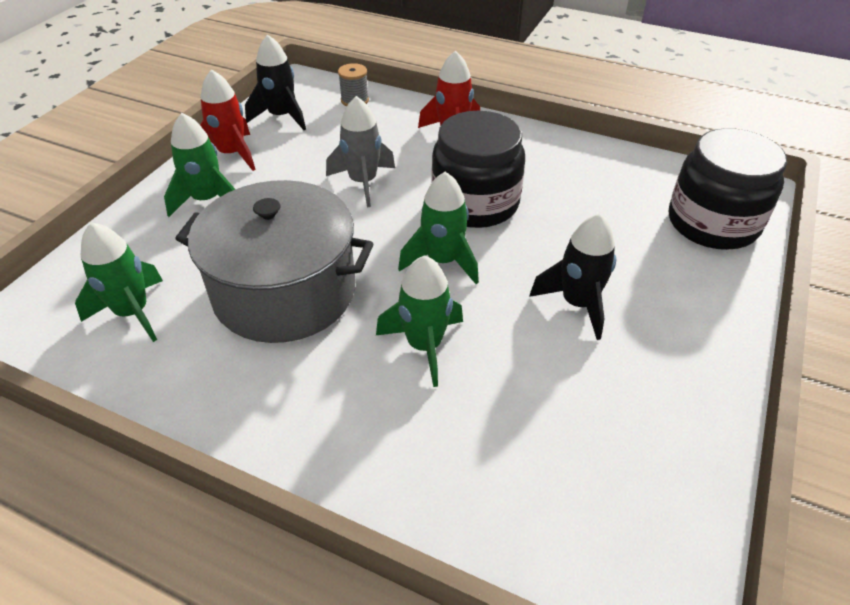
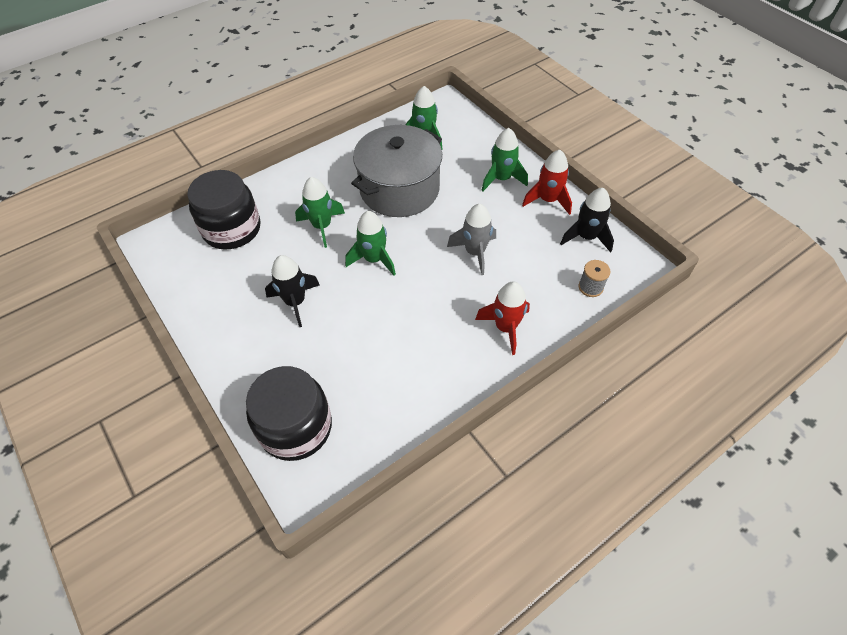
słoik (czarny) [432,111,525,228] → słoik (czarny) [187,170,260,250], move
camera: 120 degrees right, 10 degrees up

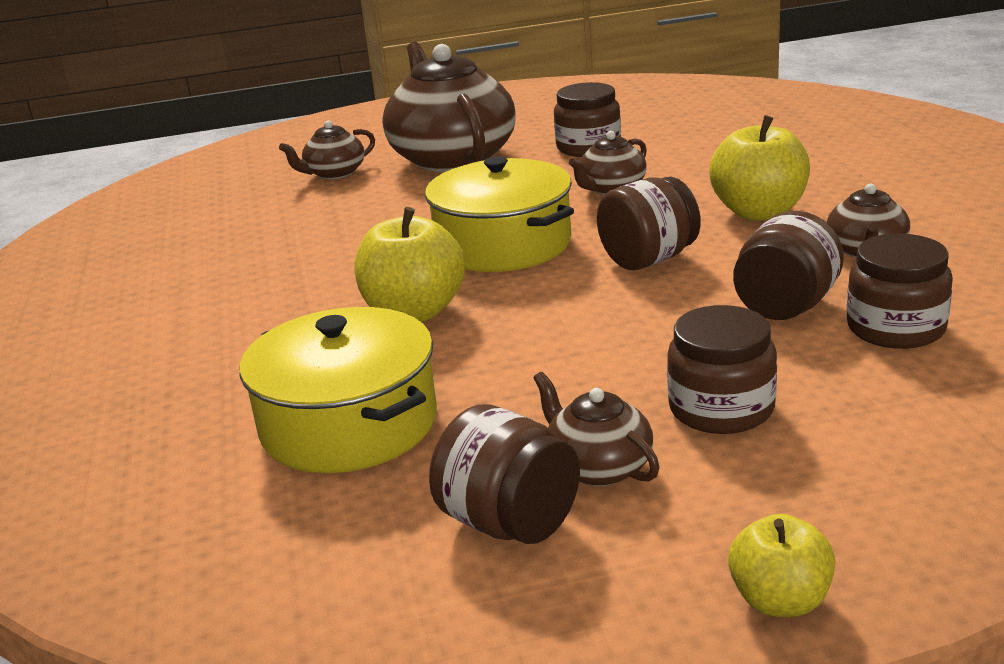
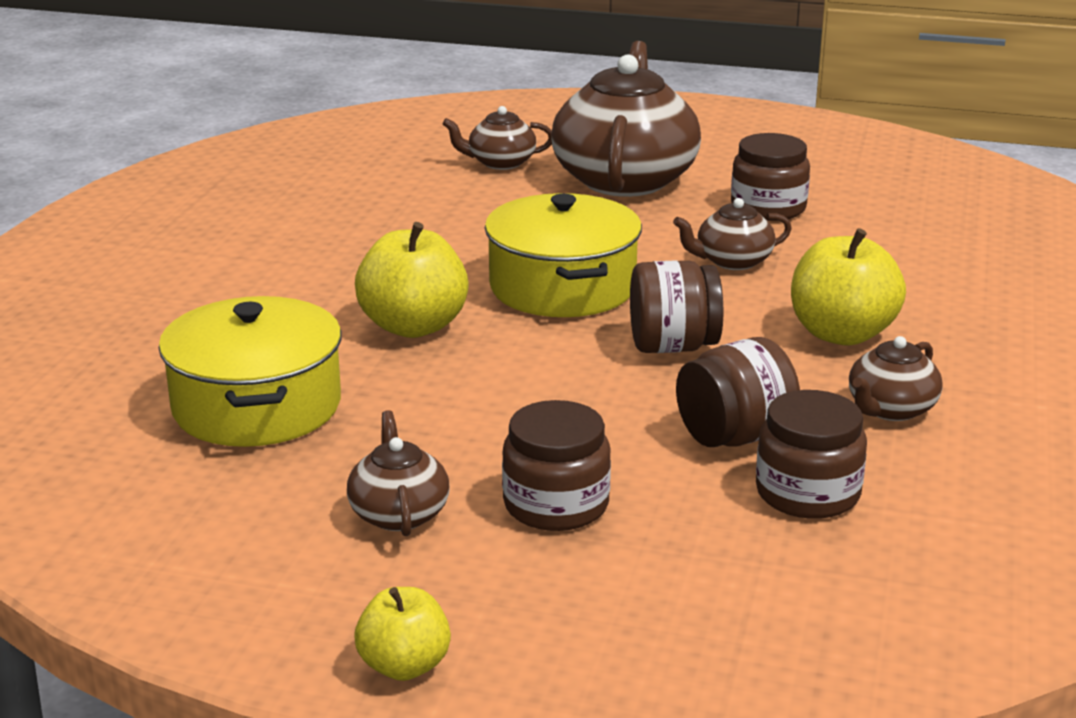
słoik (brązowy) [429,404,580,544] → -
camera: 25 degrees right, 0 degrees up

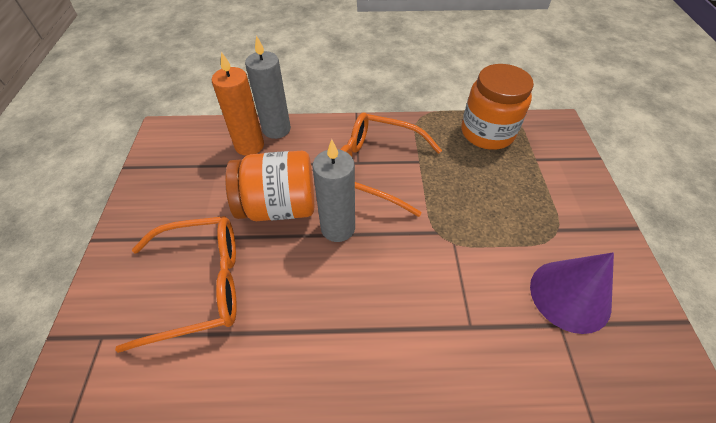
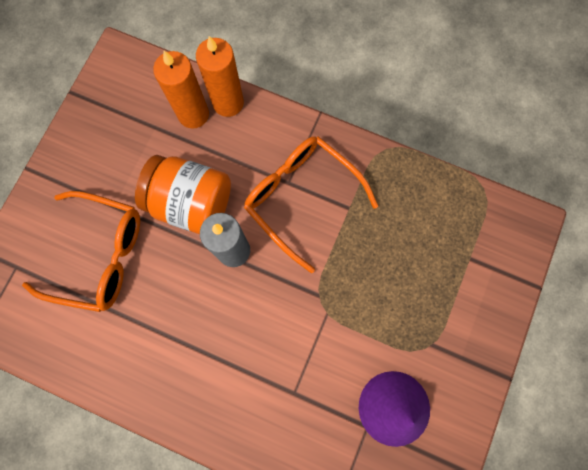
słoik (pomarańczowy) [461,64,534,150] → -
świeca (szary) [245,35,291,139] → świeca (pomarańczowy) [196,36,244,117]
camera: 25 degrees right, 25 degrees up

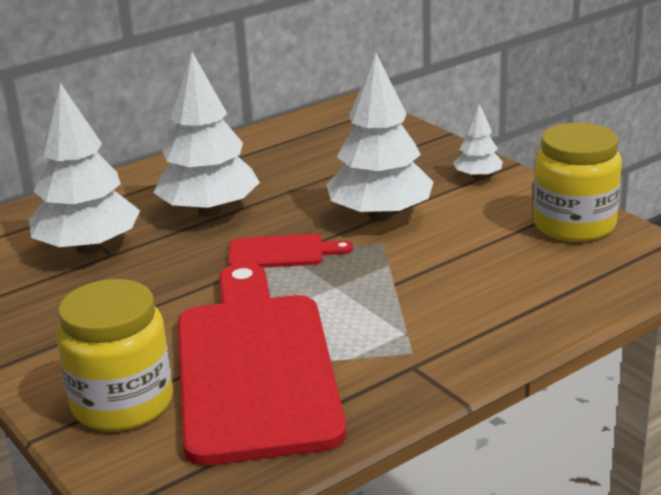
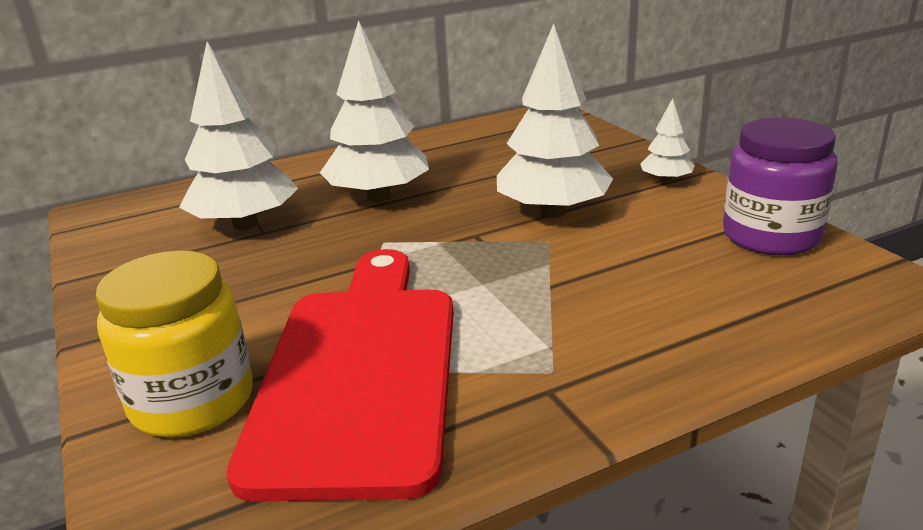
deska do krojenia (czerwony) [228,234,353,268] → -
słoik (żółty) [533,123,622,242] → słoik (fioletowy) [723,117,838,256]
camera: 10 degrees right, 0 degrees up

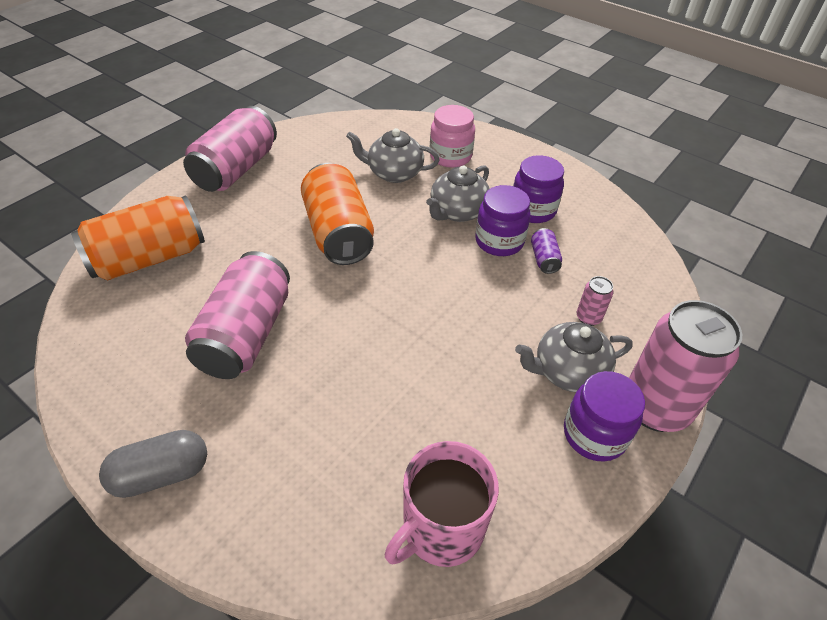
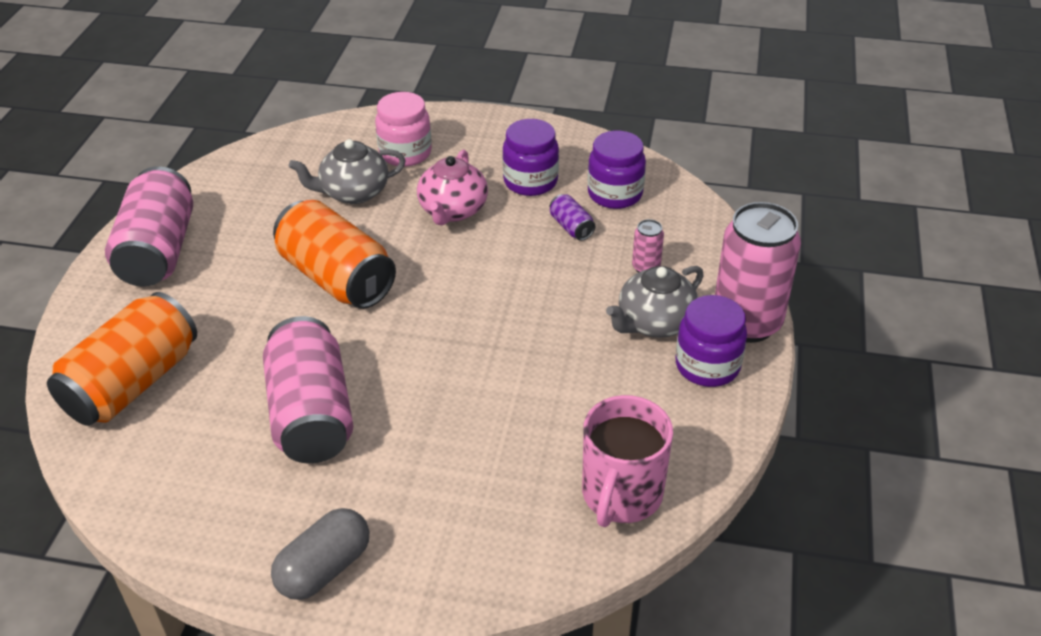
słoik (fioletowy) [475,185,531,256] → słoik (fioletowy) [588,131,646,209], move
imbryk (szary) [426,165,490,222] → imbryk (różowy) [417,150,488,225]
camera: 25 degrees left, 5 degrees down

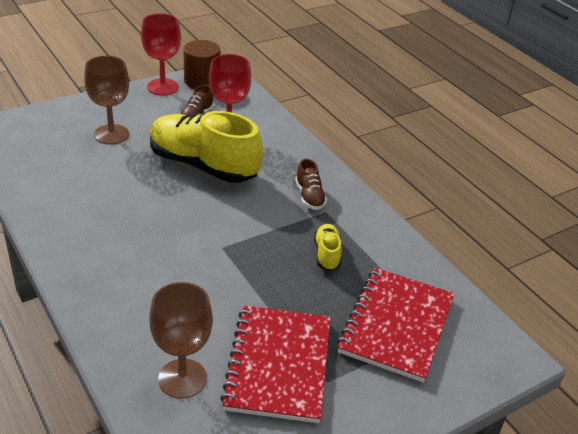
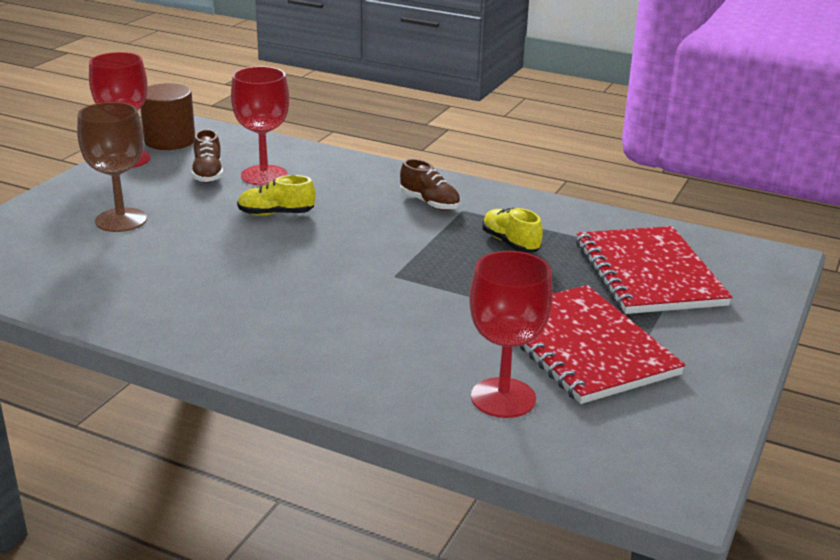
kielich (brązowy) [149,282,213,399] → kielich (czerwony) [469,251,553,418]
but (żółty) [150,111,263,183] → but (żółty) [237,175,315,216], x0.44
camera: 30 degrees left, 10 degrees down

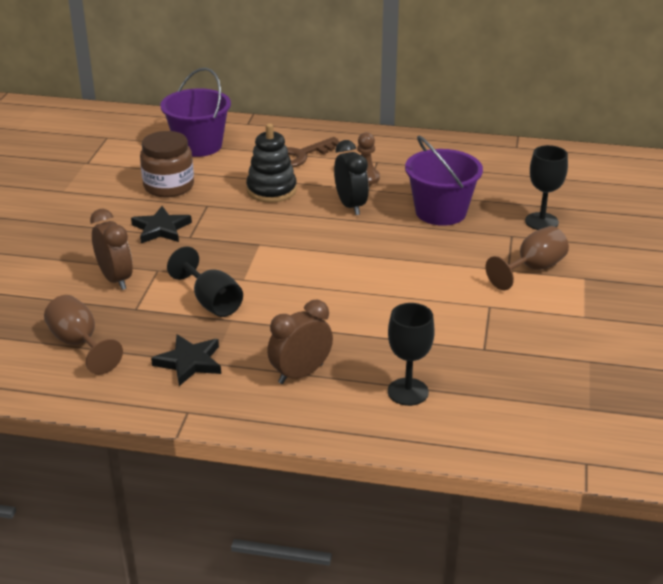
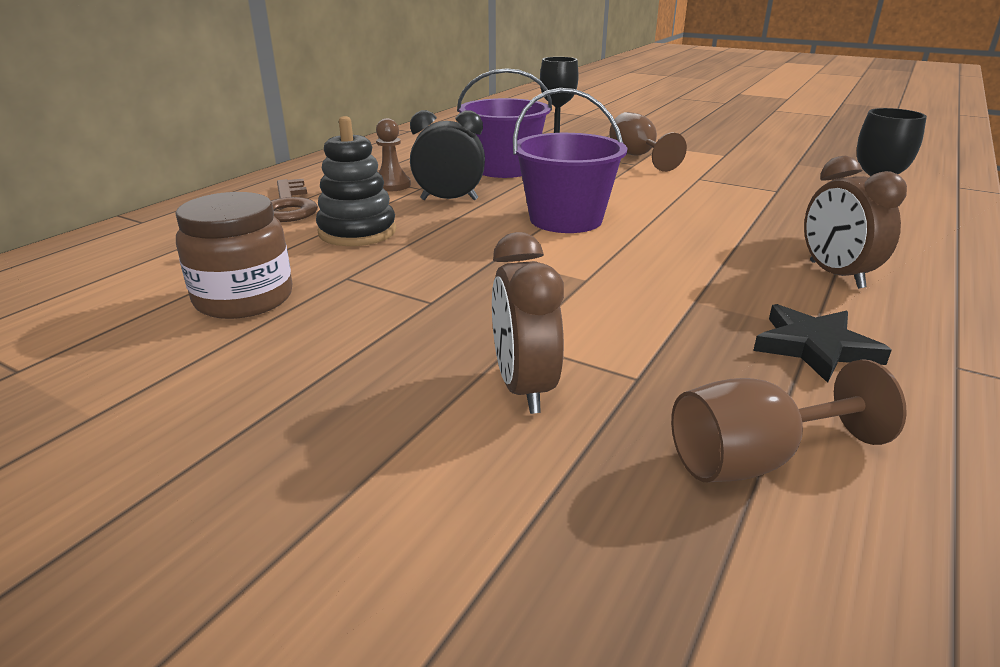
gwiazda (czarny) [131,206,192,243] → -
kielich (czarny) [167,246,243,317] → -
wiadro (fioletowy) [160,68,231,157] → wiadro (fioletowy) [513,88,627,233], move
budzik (brązowy) [90,209,133,290] → budzik (brązowy) [492,232,564,414], 90 degrees counterclockwise
camera: 70 degrees left, 5 degrees down

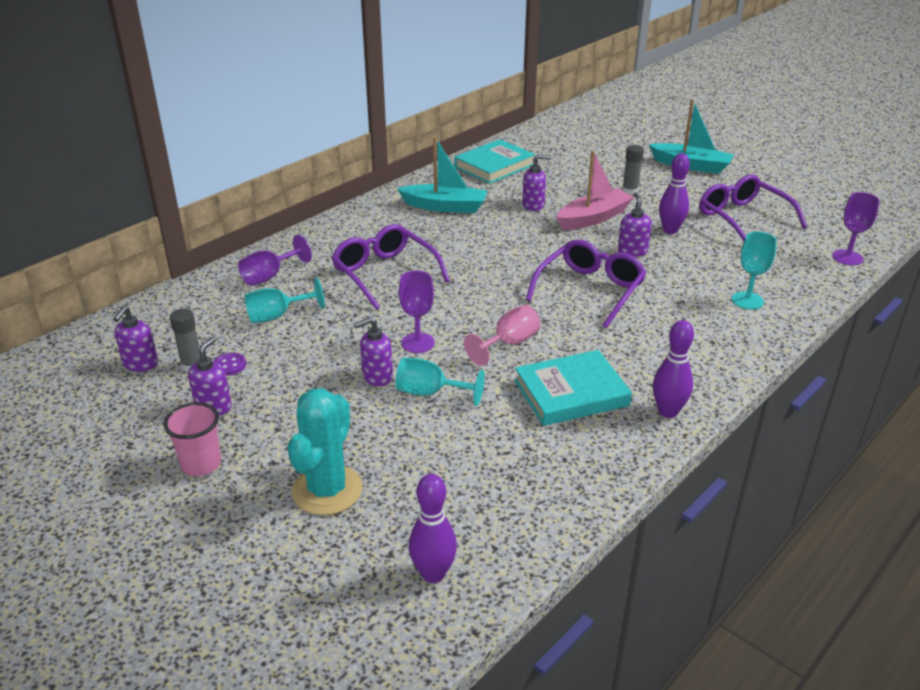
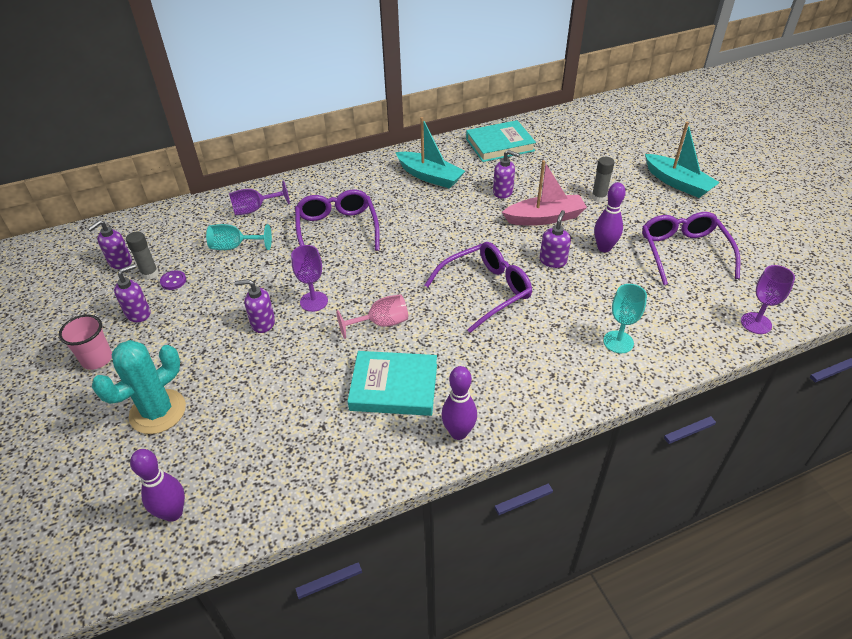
kielich (turkusowy) [396,358,485,406] → -
camera: 25 degrees right, 10 degrees up

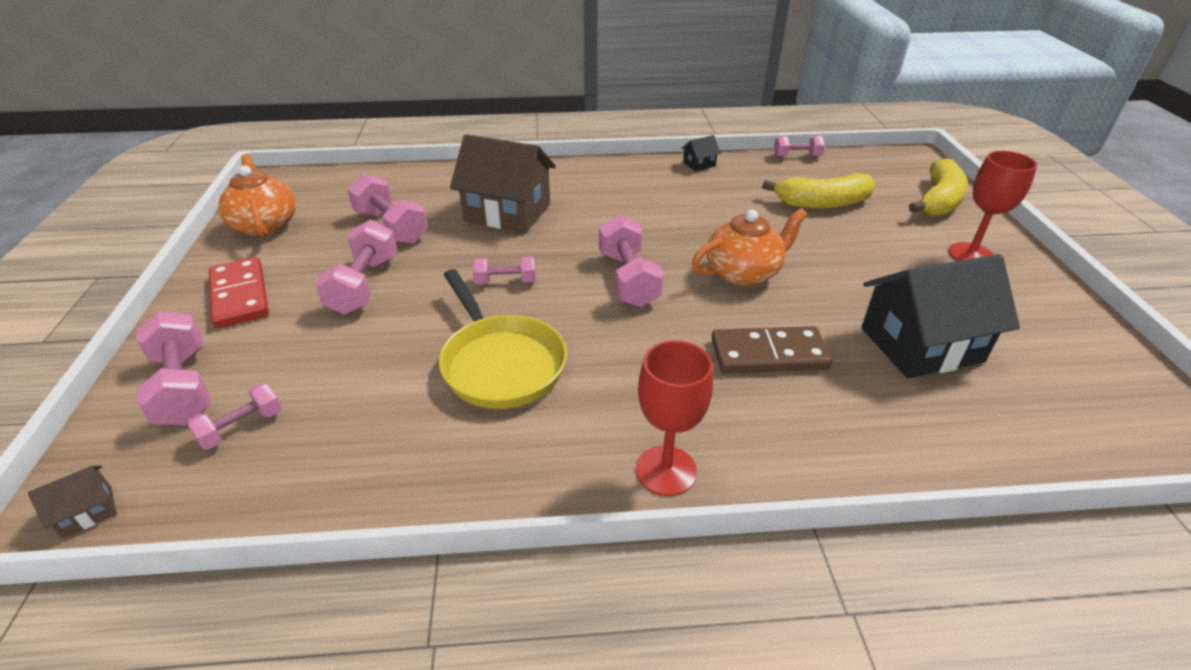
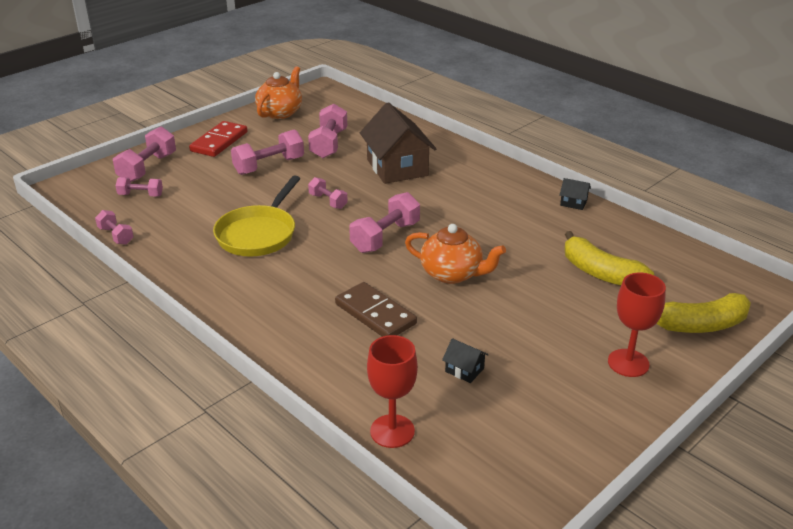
domek (brązowy) [28,465,117,538] → -
kielich (czerwony) [636,340,713,496] → kielich (czerwony) [367,335,418,448], move
hantel (różowy) [774,136,825,157] → hantel (różowy) [95,210,134,245], move
domek (czarny) [861,254,1020,379] → domek (czarny) [442,338,489,383], x0.41
camera: 50 degrees right, 5 degrees down

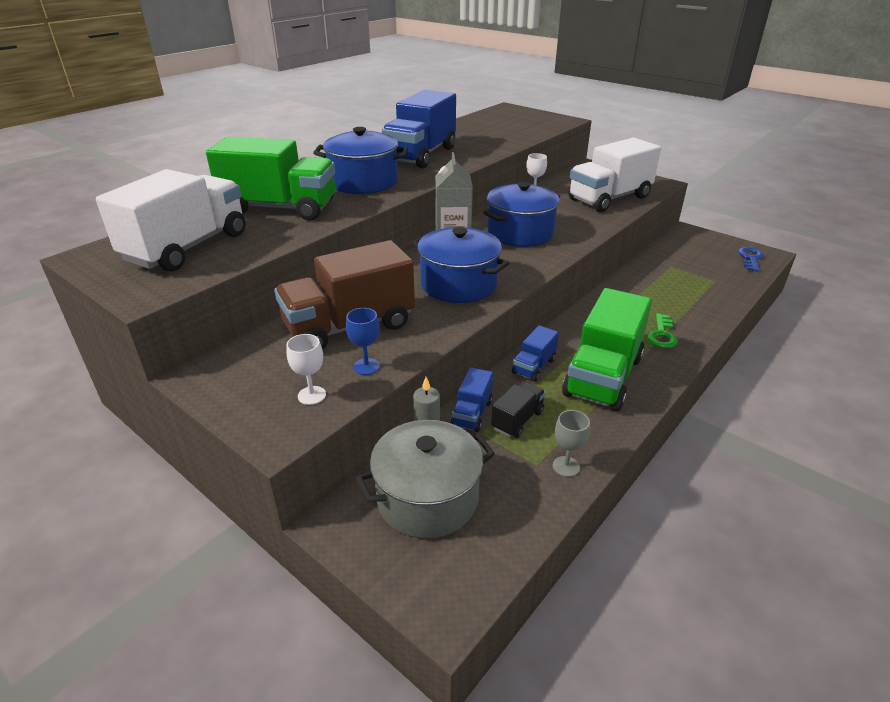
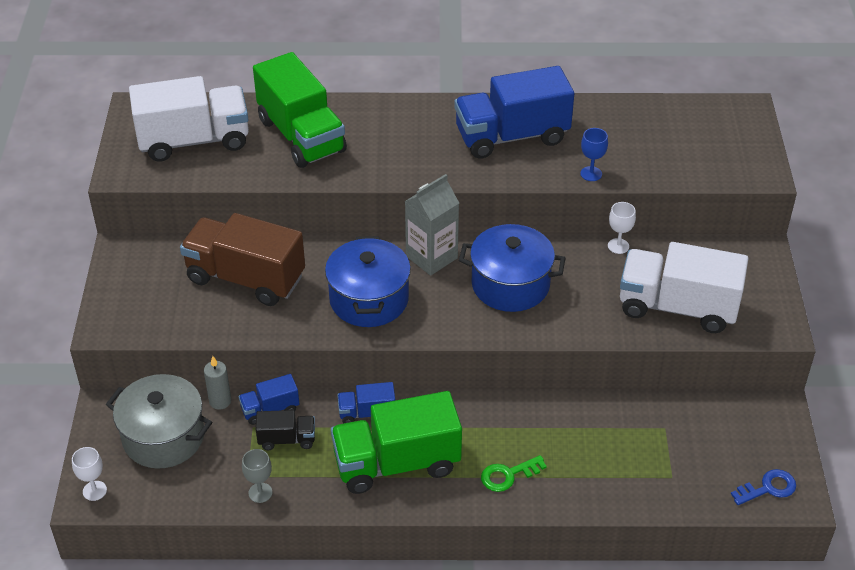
garnek (niebieski) [313,127,408,194] → -
kielich (biały) [286,334,326,405] → kielich (biały) [72,447,107,501], move
kielich (niebieski) [346,308,380,375] → kielich (niebieski) [580,128,608,181], move
camera: 50 degrees right, 10 degrees up

